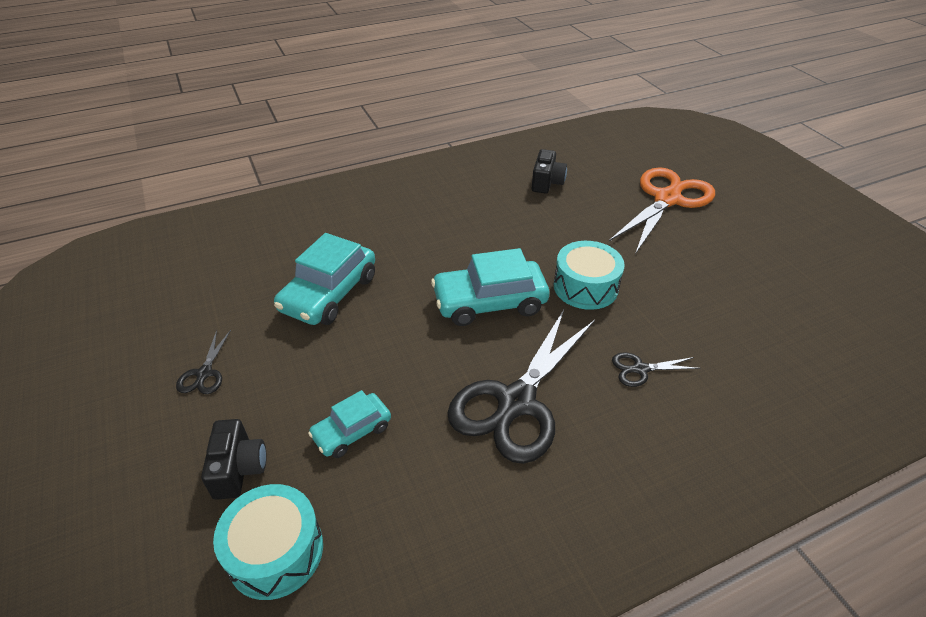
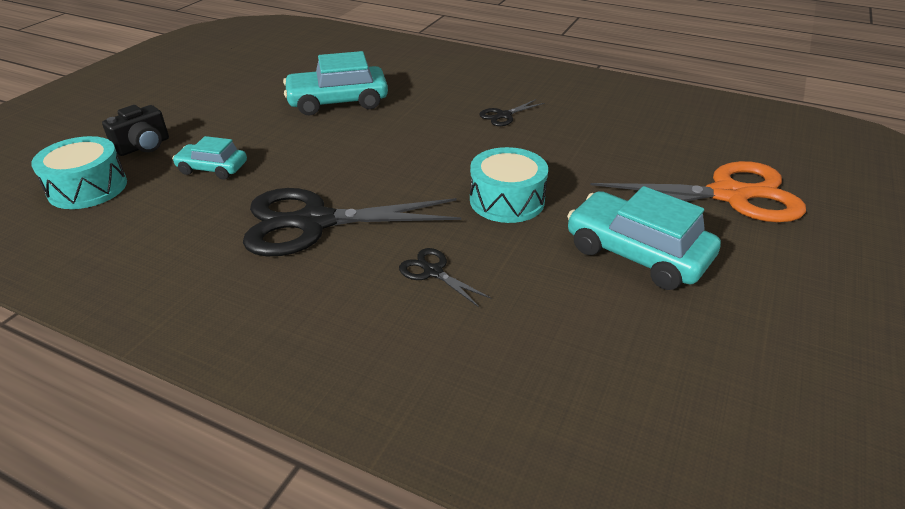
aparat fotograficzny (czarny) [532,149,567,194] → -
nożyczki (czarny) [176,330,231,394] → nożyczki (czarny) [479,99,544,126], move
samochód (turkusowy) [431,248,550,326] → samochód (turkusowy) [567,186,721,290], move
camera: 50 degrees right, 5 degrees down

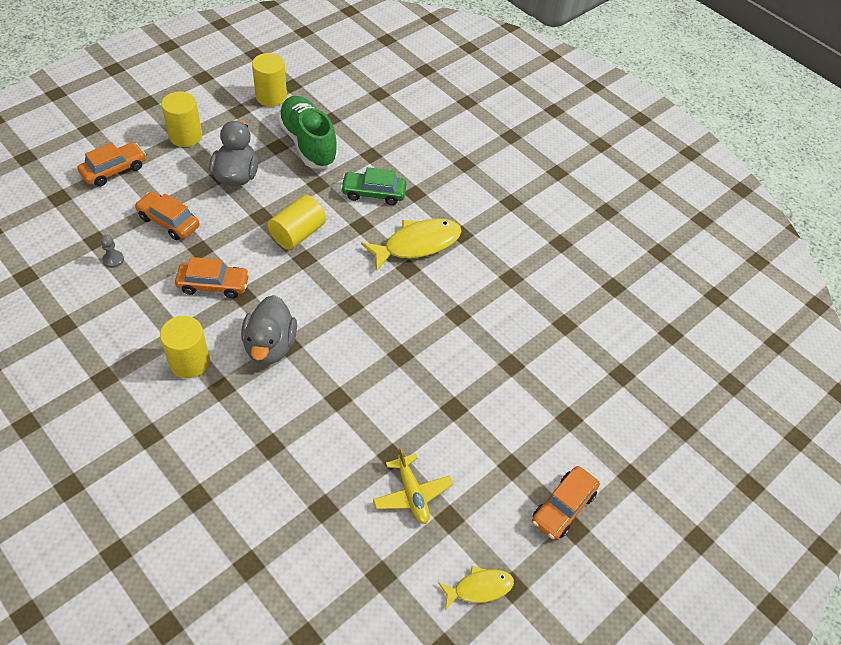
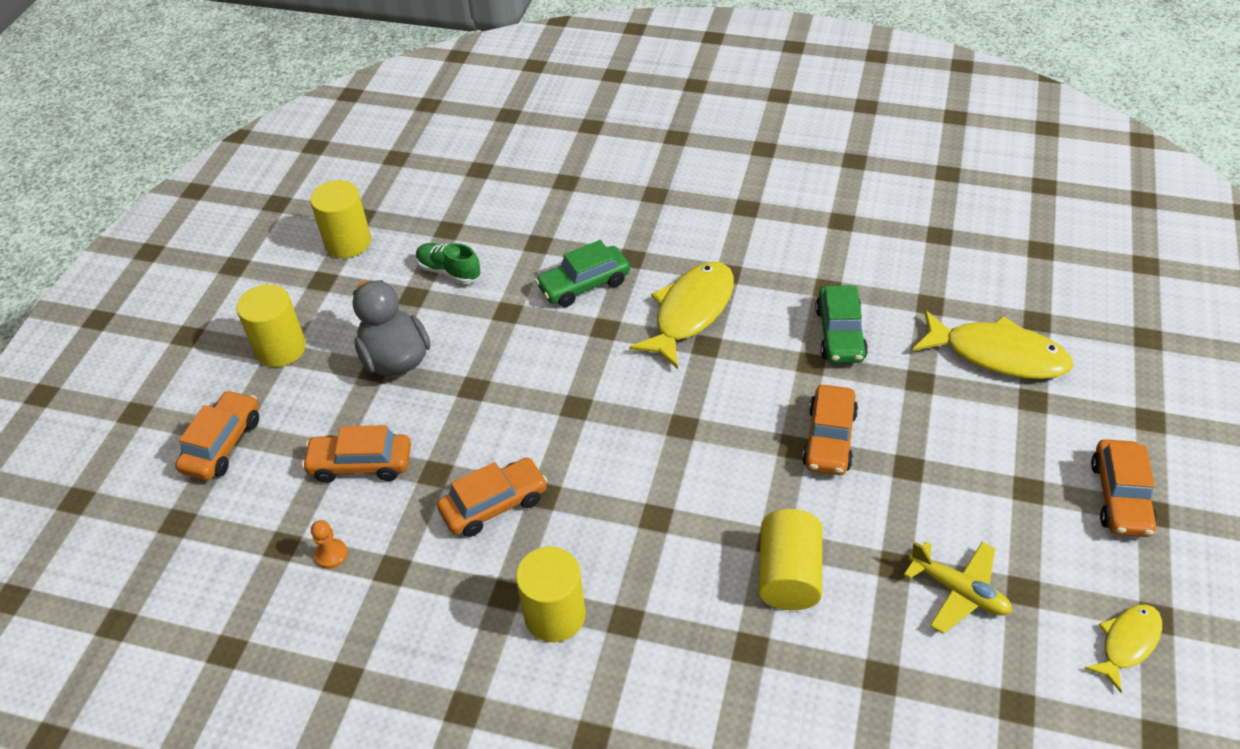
kaczka (szary) [241,295,297,365] → -
- → samochód (pomarańczowy) [802,385,858,475]
- → samochód (zielony) [815,285,868,363]
- → ryba (żółty) [912,310,1074,379]
walec (żółty) [268,195,326,250] → walec (żółty) [758,509,822,610], move
pionek (szary) [100,235,124,268] → pionek (pomarańczowy) [311,520,348,569]
but (zielony) [278,96,339,169] → but (zielony) [416,243,481,284], x0.52
camera: 25 degrees left, 5 degrees down

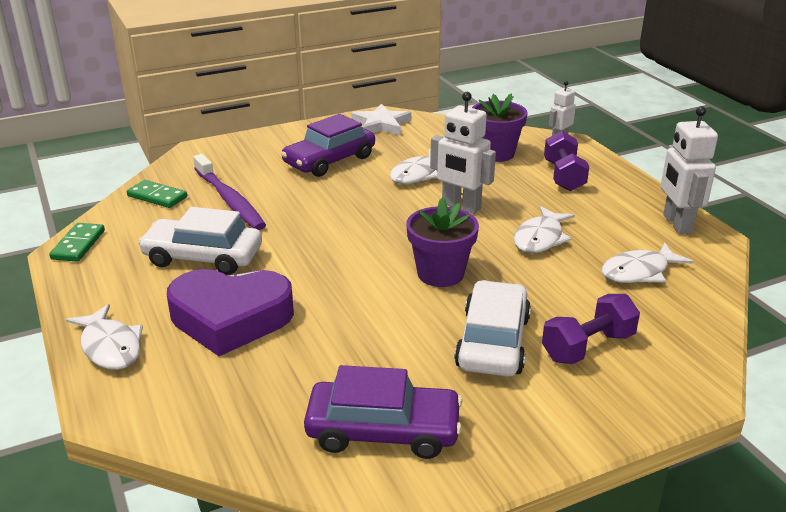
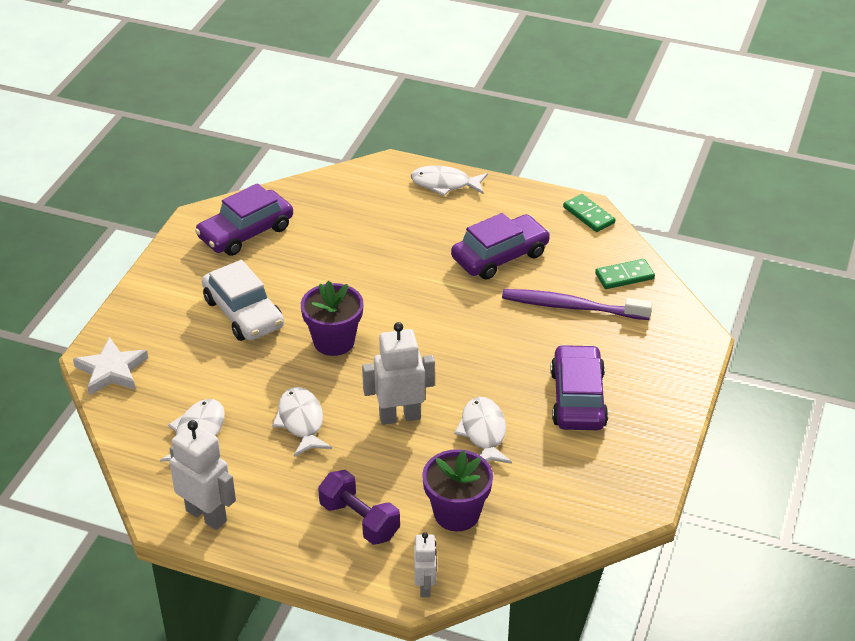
serce (fioletowy) [167,269,294,356] → -
hantel (fioletowy) [542,294,640,364] → -
gwiazda (biały) [352,104,411,136] → gwiazda (biały) [73,337,148,395], move
samochód (biały) [138,207,262,275] → samochód (fioletowy) [451,213,550,280]
camera: 135 degrees right, 10 degrees up

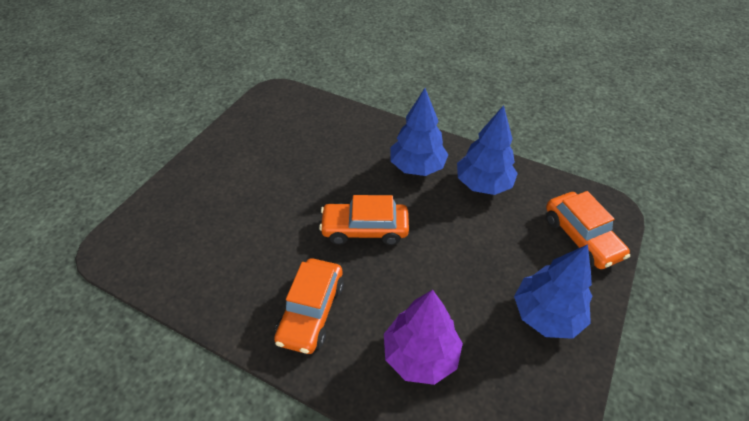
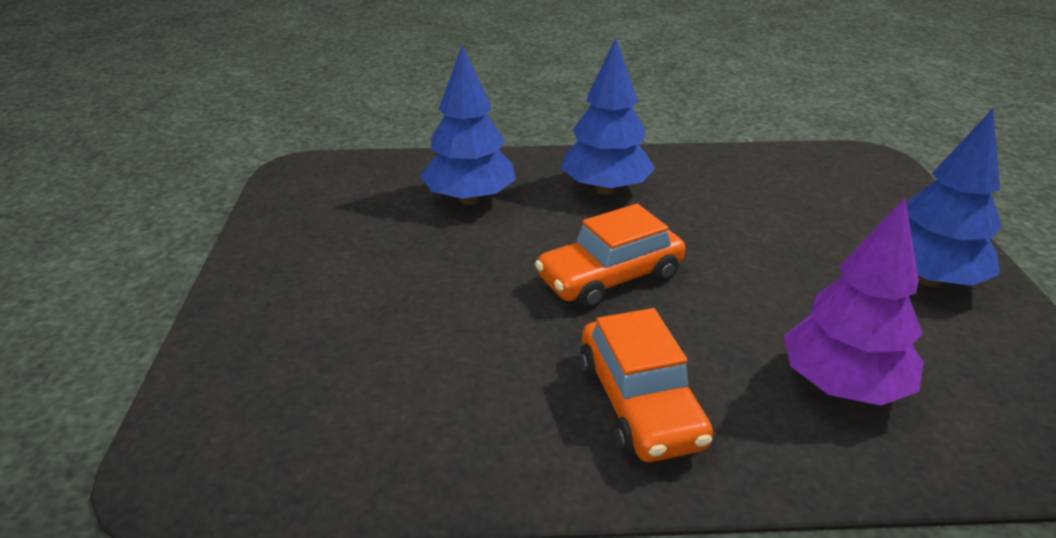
samochód (pomarańczowy) [546,191,630,269] → -
drzewko (niebieski) [457,105,518,195] → drzewko (niebieski) [420,45,516,205], move
camera: 30 degrees left, 15 degrees down

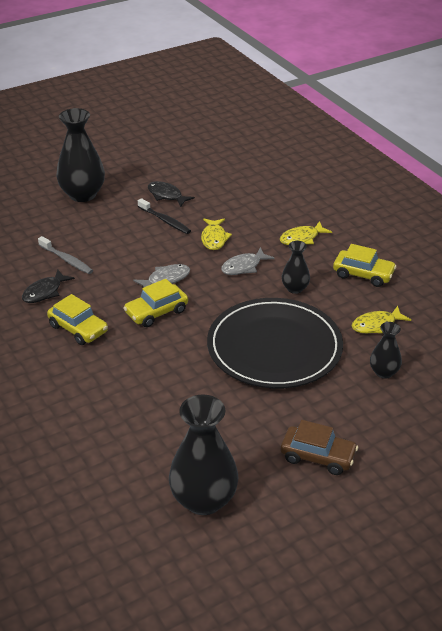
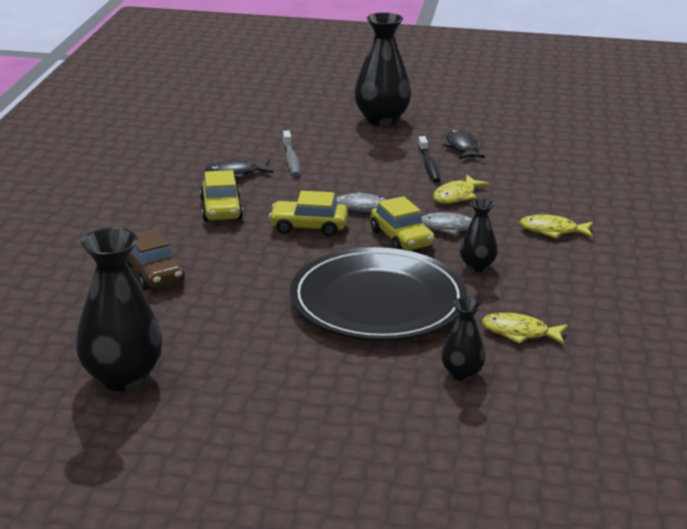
samochód (brązowy) [281,420,358,475] → samochód (brązowy) [127,229,184,290], move
samochód (żółty) [333,244,397,287] → samochód (żółty) [370,196,434,251], move
camera: 40 degrees right, 10 degrees down

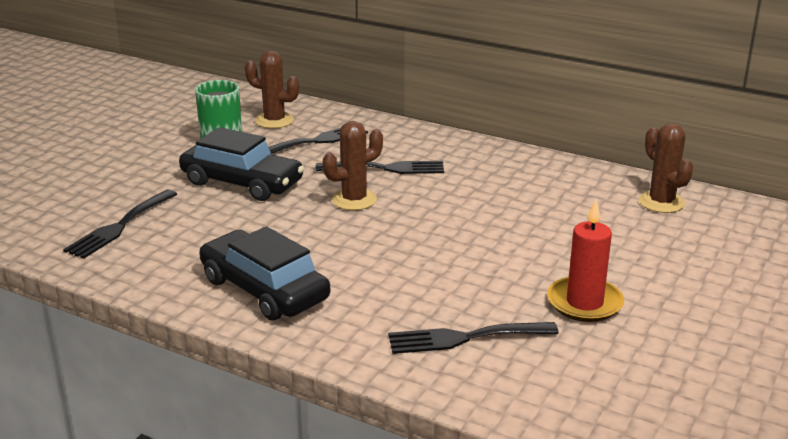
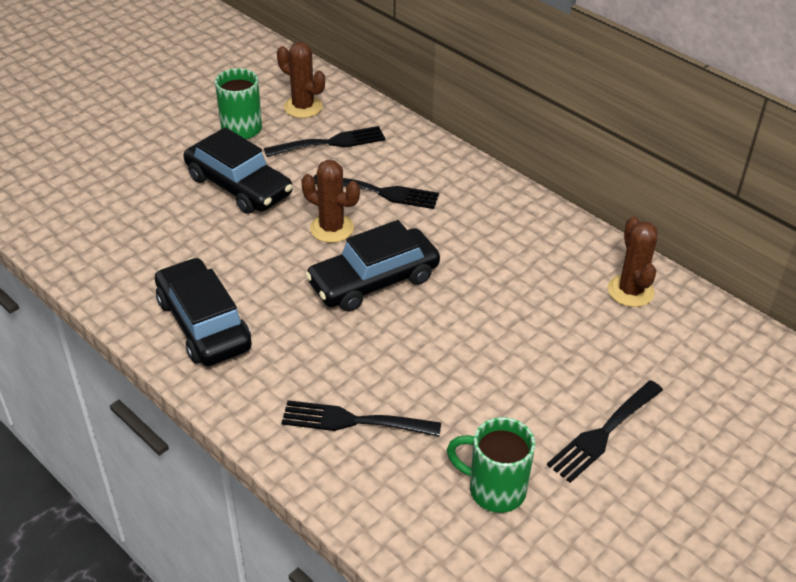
świeca (czerwony) [547,200,624,322] → -
- → samochód (czarny) [305,220,440,312]
- → kubek (zielony) [447,417,535,513]
widelec (czarny) [63,190,177,259] → widelec (czarny) [547,380,663,483], move
kaktus (brązowy) [323,121,383,210] → kaktus (brązowy) [301,160,360,243], 45 degrees clockwise
camera: 15 degrees right, 15 degrees up

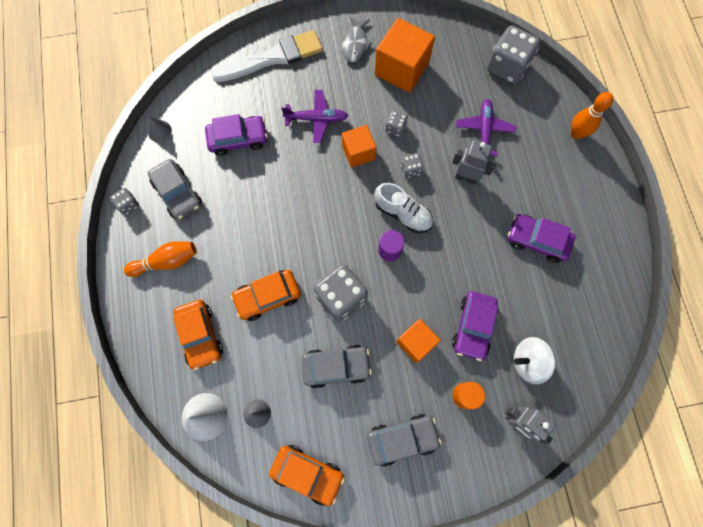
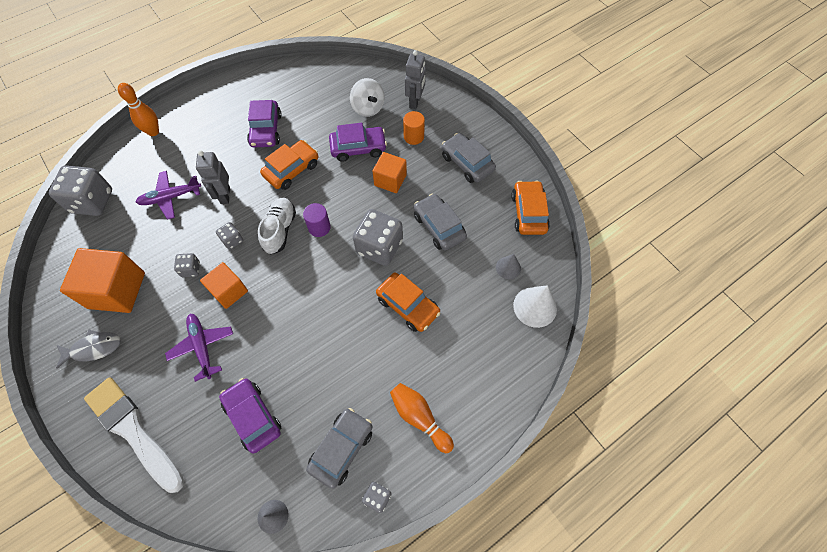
samochód (pomarańczowy) [173,300,223,371] → samochód (pomarańczowy) [260,140,318,190], move
camera: 115 degrees left, 10 degrees down

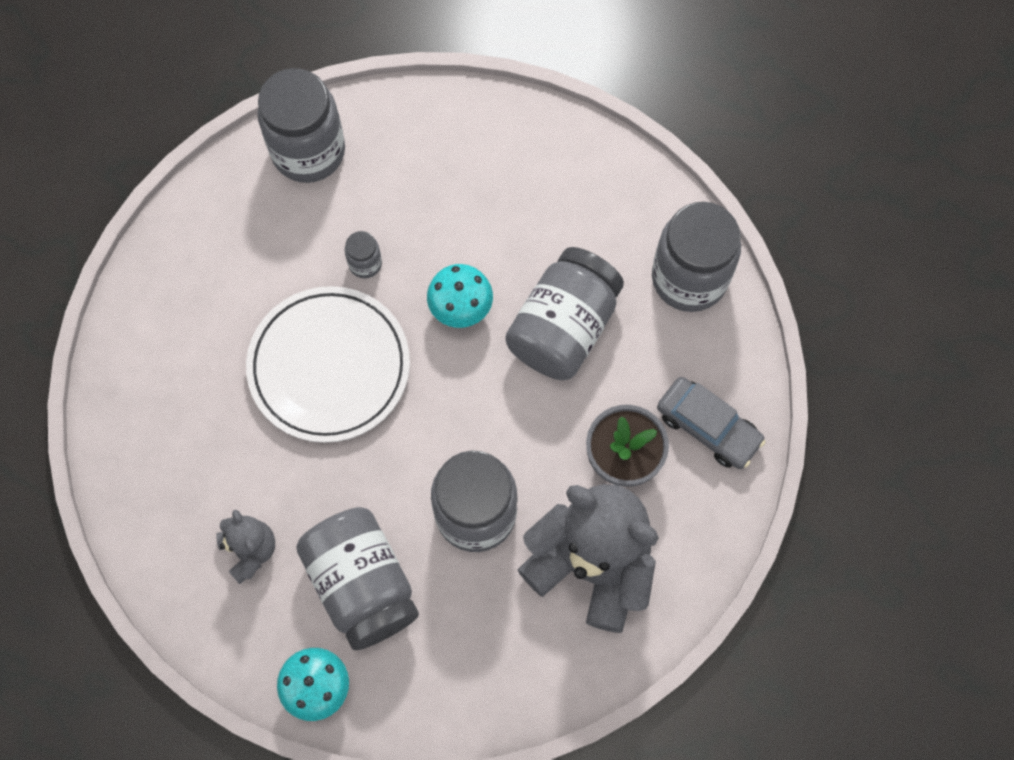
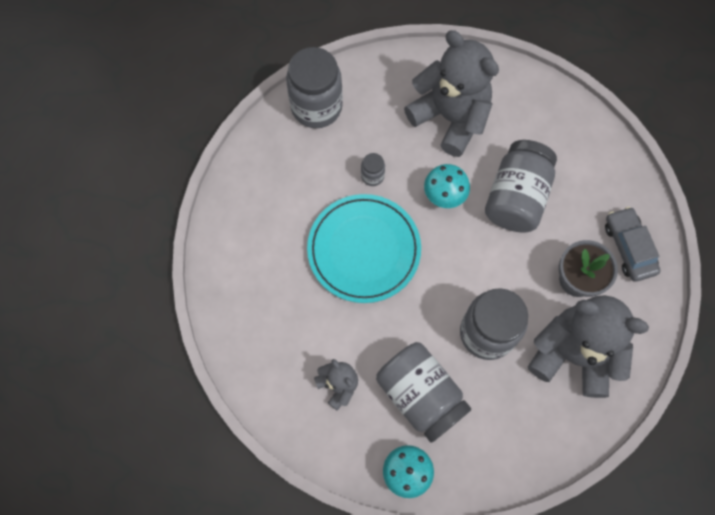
słoik (szary) [652,202,741,312] → -
- → miś (szary) [404,30,499,157]
talerz (biały) [246,286,410,443] → talerz (turkusowy) [307,194,421,303]
samochód (szary) [657,377,765,469] → samochód (szary) [605,207,661,282], 135 degrees counterclockwise
camera: 10 degrees left, 0 degrees up

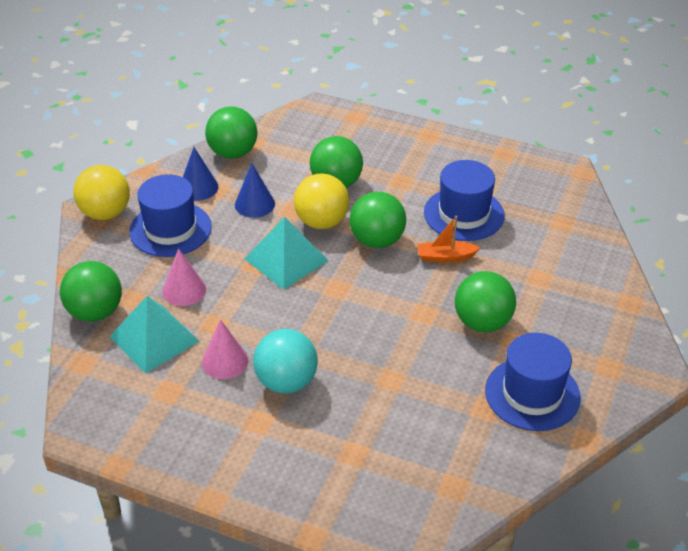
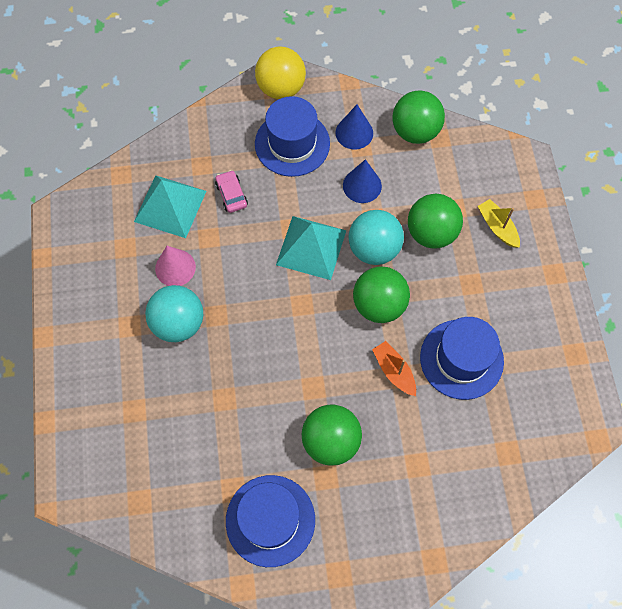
piłka (zielony) [60,261,122,322] → -
- → łódka (żółty) [478,199,520,248]
stożek (różowy) [162,249,206,306] → samochód (różowy) [215,170,248,213]
piłka (żółty) [294,173,349,229] → piłka (turkusowy) [349,210,404,265]
camera: 60 degrees right, 25 degrees up

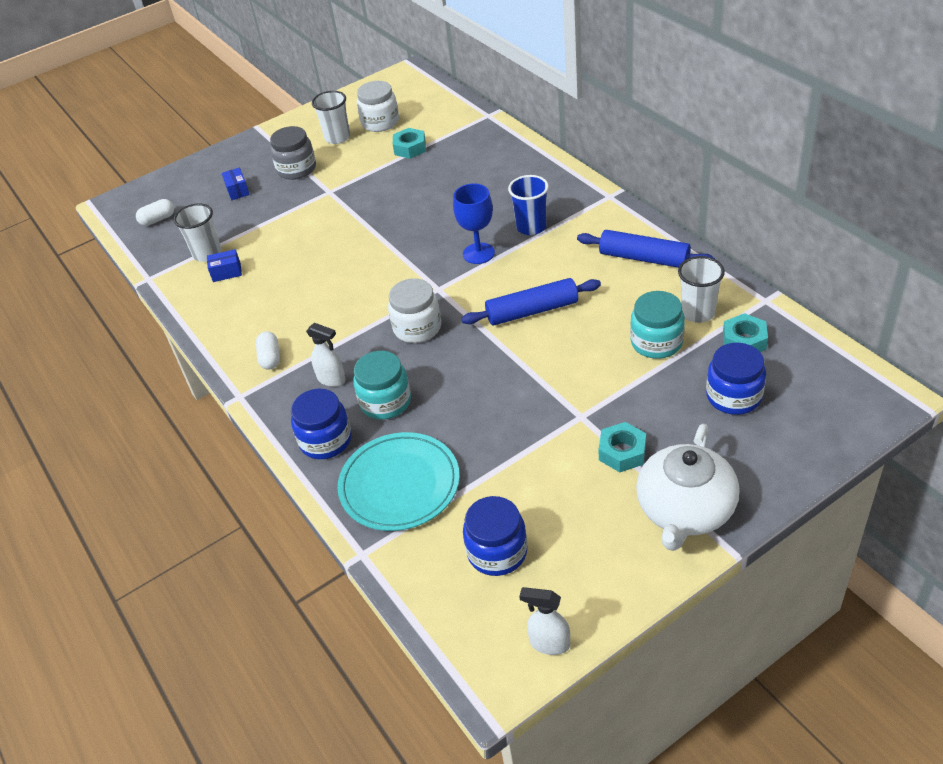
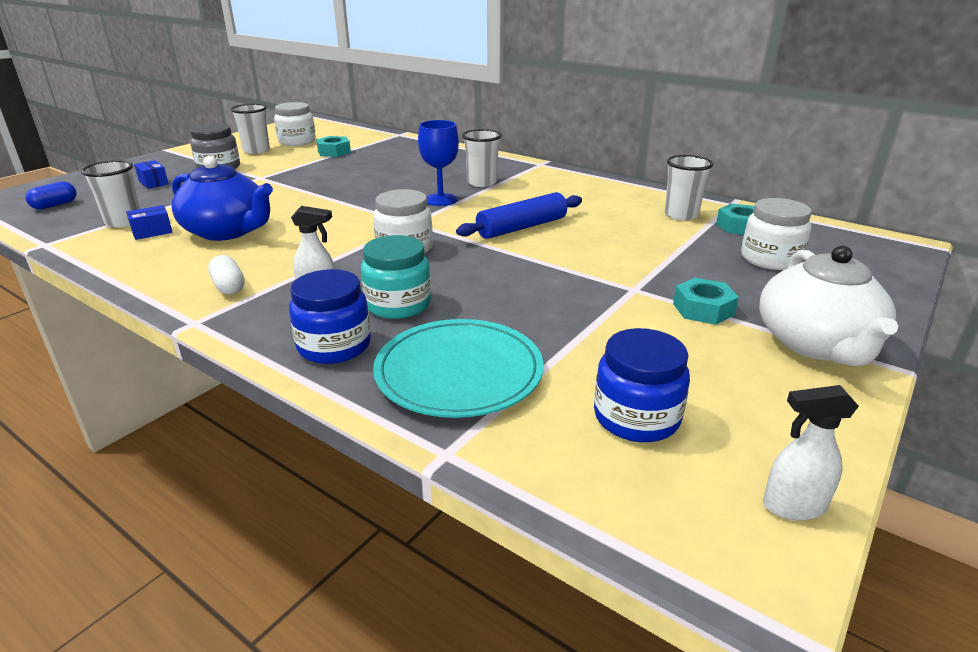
wałek do ciasta (niebieski) [577,230,715,268] → -
słoik (turkusowy) [630,291,685,359] → -
- → imbryk (niebieski) [171,156,273,241]
kapsułka (biały) [136,199,174,226] → kapsułka (niebieski) [26,181,77,209]
szklanka (niebieski) [508,175,549,235] → szklanka (biały) [462,129,502,187]
słoik (niebieski) [706,343,766,415] → słoik (biały) [741,198,812,270]
camera: 25 degrees left, 15 degrees down

